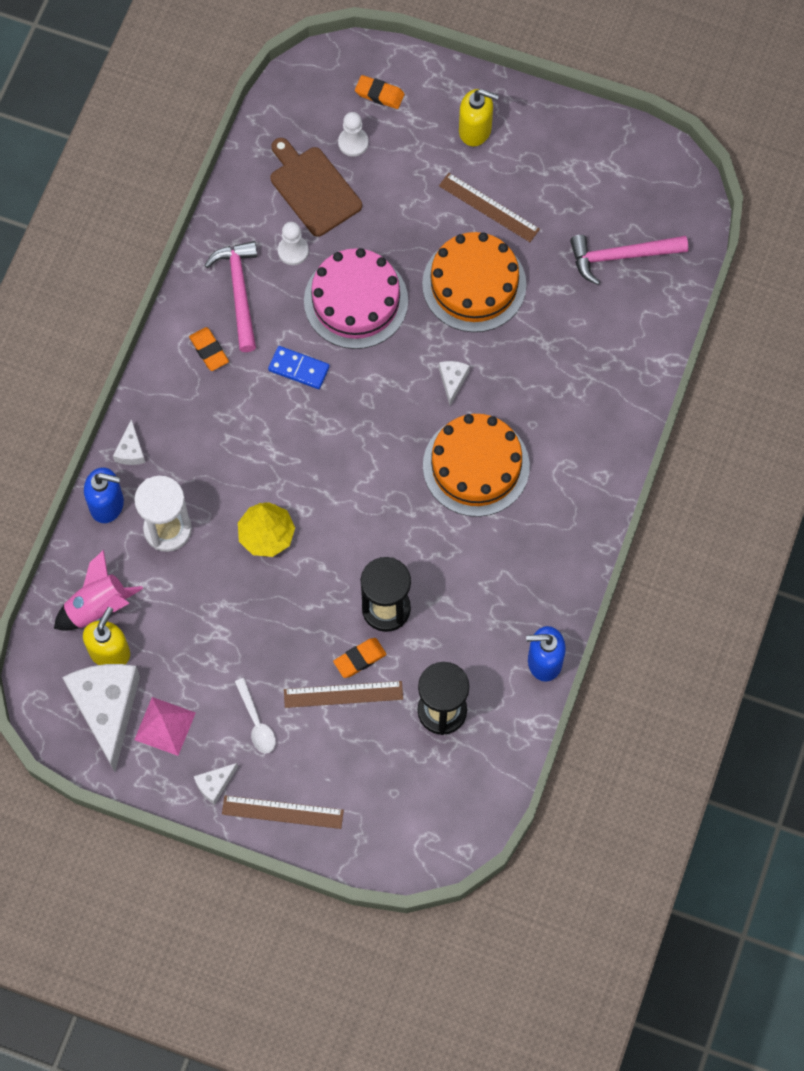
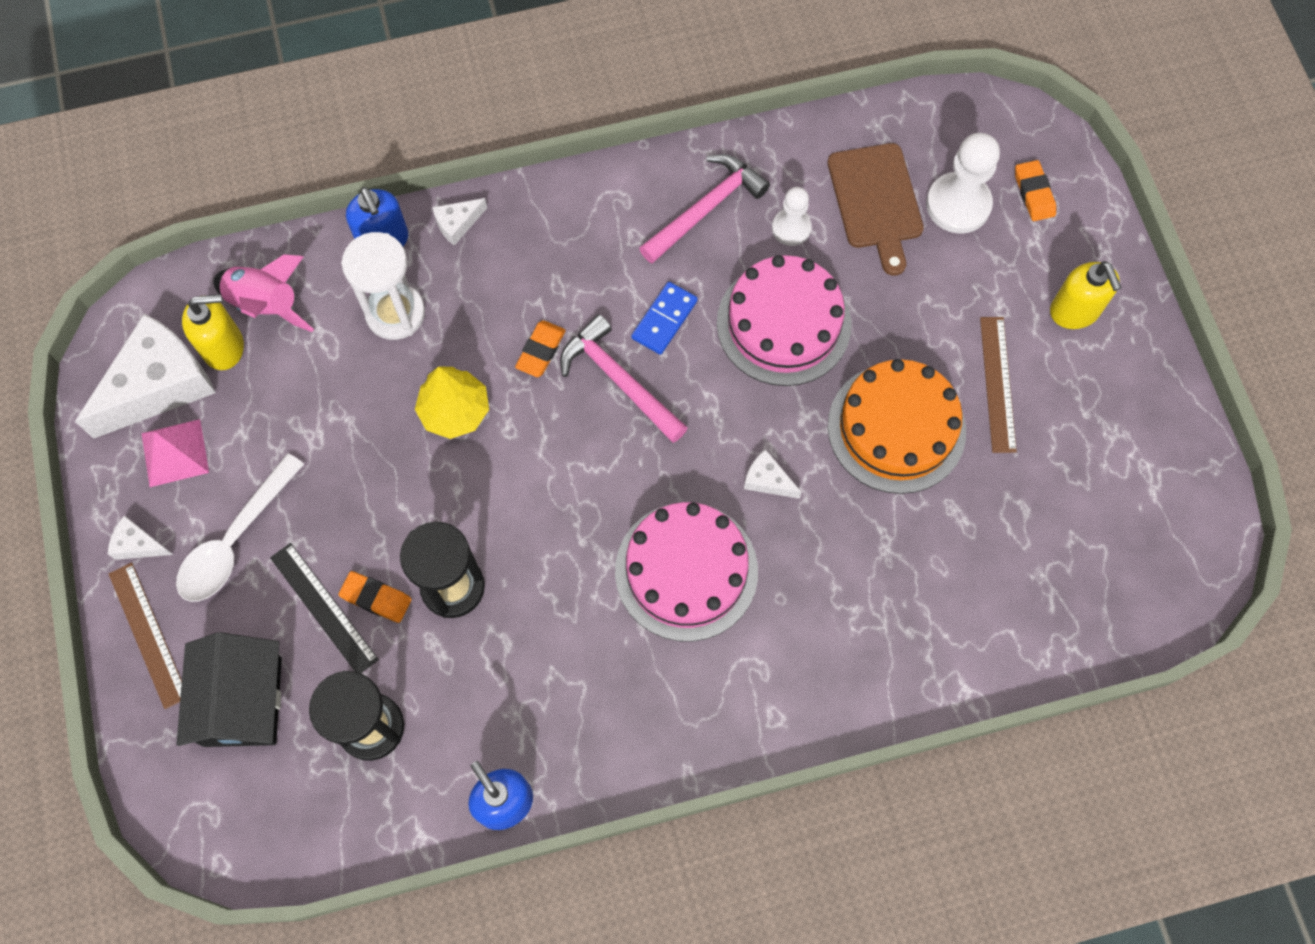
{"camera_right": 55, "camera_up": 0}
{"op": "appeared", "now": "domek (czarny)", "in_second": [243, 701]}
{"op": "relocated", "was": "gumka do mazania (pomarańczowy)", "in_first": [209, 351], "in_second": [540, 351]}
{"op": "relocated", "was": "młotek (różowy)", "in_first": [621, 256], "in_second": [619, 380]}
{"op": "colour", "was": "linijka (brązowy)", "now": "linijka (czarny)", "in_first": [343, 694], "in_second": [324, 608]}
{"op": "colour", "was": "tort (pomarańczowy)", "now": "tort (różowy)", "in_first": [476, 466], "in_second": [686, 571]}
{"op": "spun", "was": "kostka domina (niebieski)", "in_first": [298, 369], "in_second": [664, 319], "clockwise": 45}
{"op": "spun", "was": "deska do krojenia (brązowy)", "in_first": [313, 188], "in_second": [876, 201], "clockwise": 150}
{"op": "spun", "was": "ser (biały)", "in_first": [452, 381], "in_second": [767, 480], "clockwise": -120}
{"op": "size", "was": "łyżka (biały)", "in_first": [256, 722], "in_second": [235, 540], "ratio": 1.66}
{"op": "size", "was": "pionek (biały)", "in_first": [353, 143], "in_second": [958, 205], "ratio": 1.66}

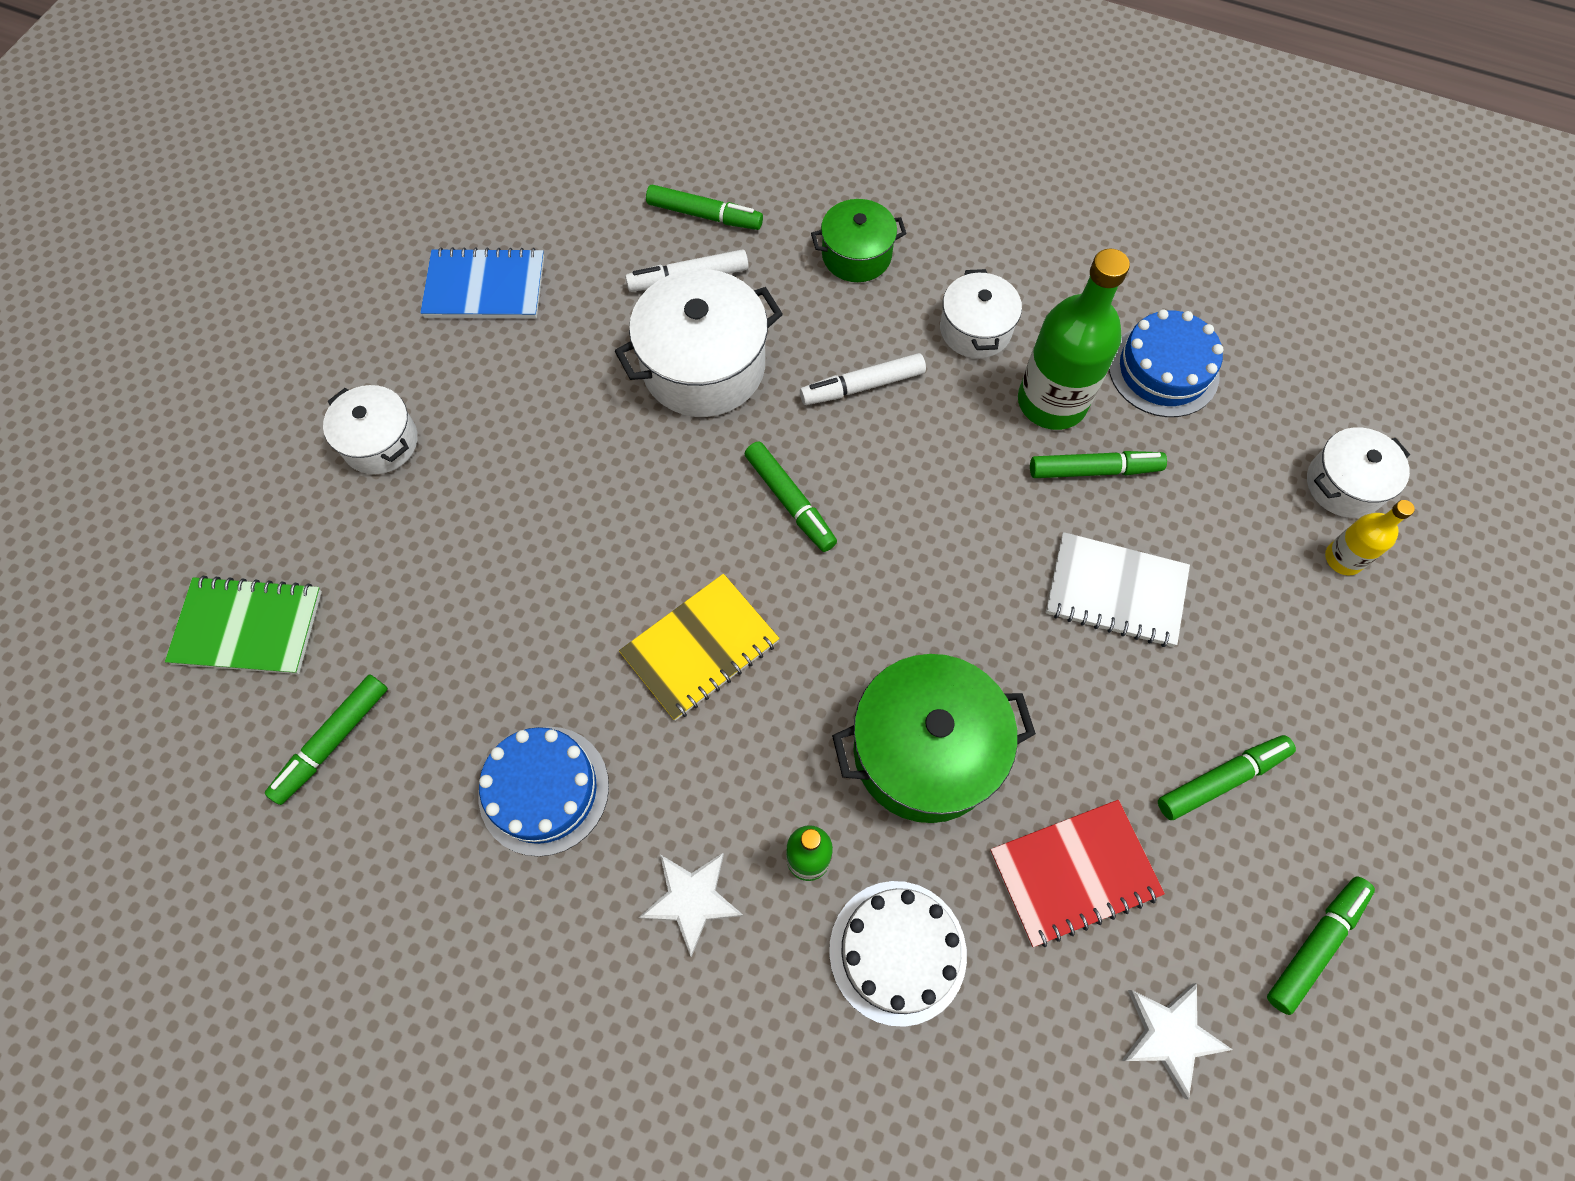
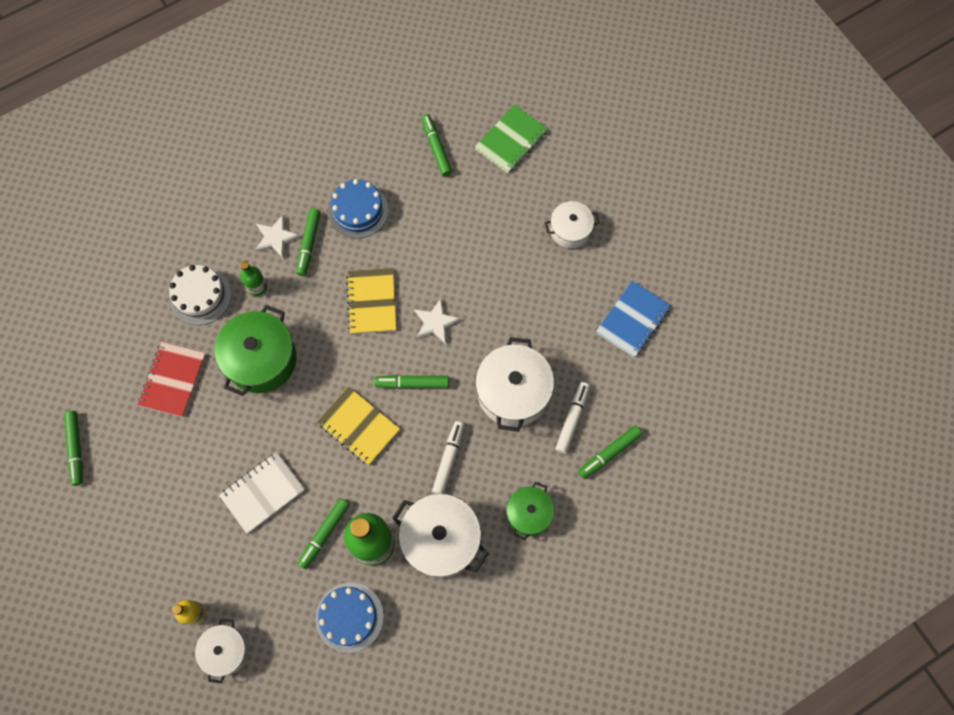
{"camera_right": 125, "camera_up": 5}
{"op": "appeared", "now": "zeszyt (żółty)", "in_second": [359, 426]}
{"op": "relocated", "was": "gwiazda (biały)", "in_first": [1170, 1035], "in_second": [435, 322]}
{"op": "relocated", "was": "flamaster (zielony)", "in_first": [1221, 779], "in_second": [309, 244]}
{"op": "size", "was": "garnek (biały)", "in_first": [975, 329], "in_second": [441, 540], "ratio": 1.68}

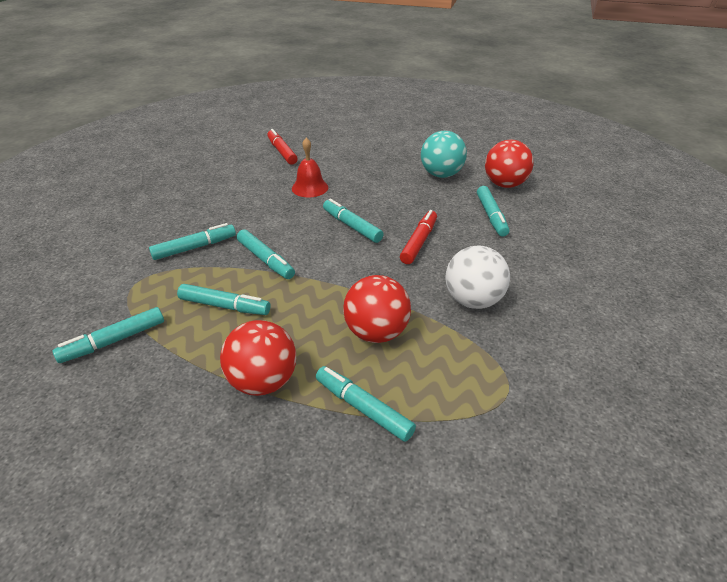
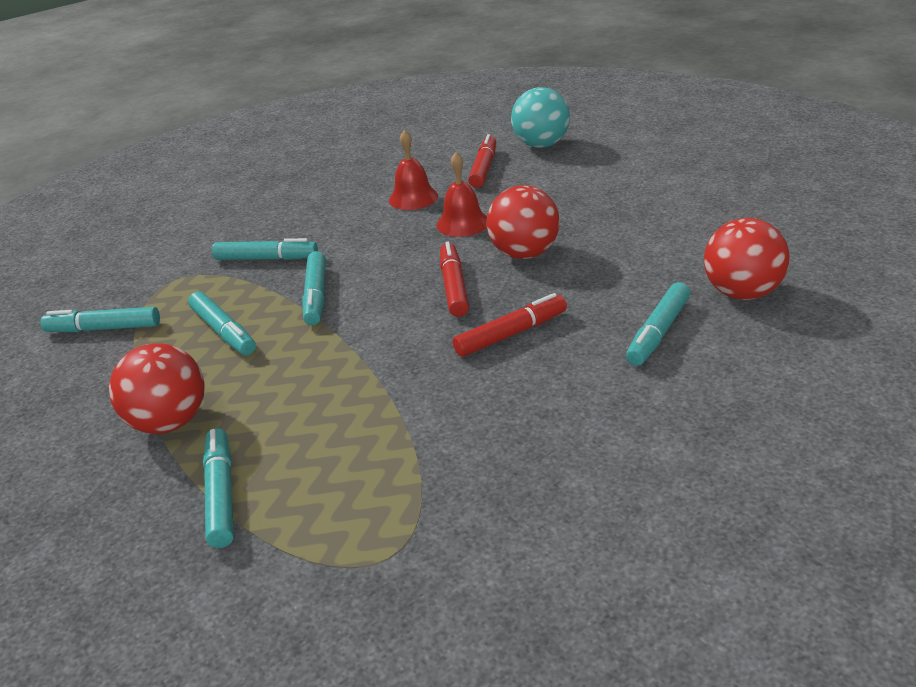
{"camera_right": 40, "camera_up": -5}
{"op": "missing", "was": "piłka (biały)", "in_first": [473, 300]}
{"op": "appeared", "now": "dzwonek (czerwony)", "in_second": [413, 198]}
{"op": "relocated", "was": "piłka (czerwony)", "in_first": [376, 332], "in_second": [524, 254]}
{"op": "relocated", "was": "piłka (turkusowy)", "in_first": [441, 174], "in_second": [541, 145]}
{"op": "colour", "was": "flamaster (turkusowy)", "now": "flamaster (czerwony)", "in_first": [352, 226], "in_second": [454, 287]}

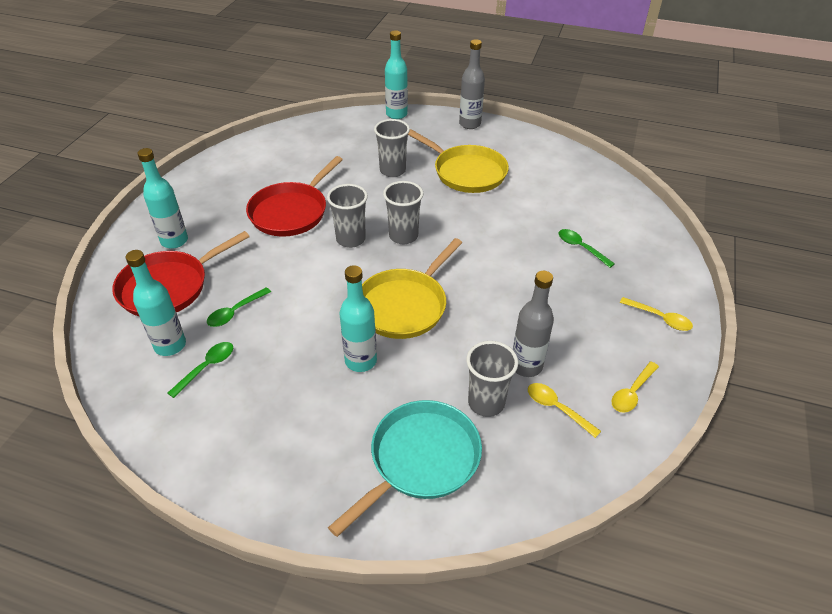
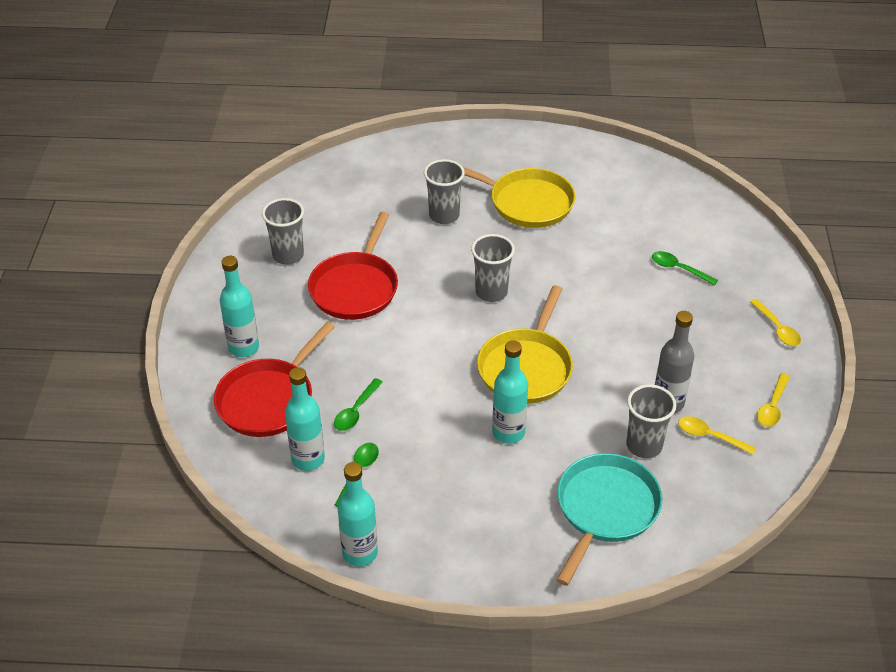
{"camera_right": -15, "camera_up": 0}
{"op": "missing", "was": "butelka (szary)", "in_first": [470, 124]}
{"op": "relocated", "was": "szklanka (szary)", "in_first": [351, 239], "in_second": [288, 255]}
{"op": "relocated", "was": "butelka (turkusowy)", "in_first": [396, 114], "in_second": [360, 553]}
{"op": "spun", "was": "łyżka (żółty)", "in_first": [660, 318], "in_second": [777, 329], "clockwise": 45}

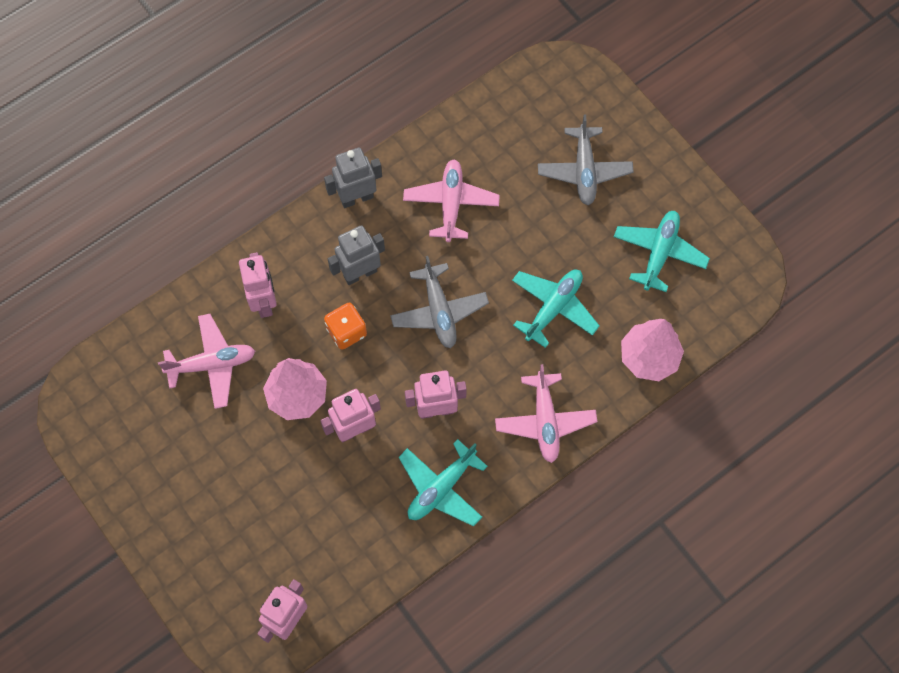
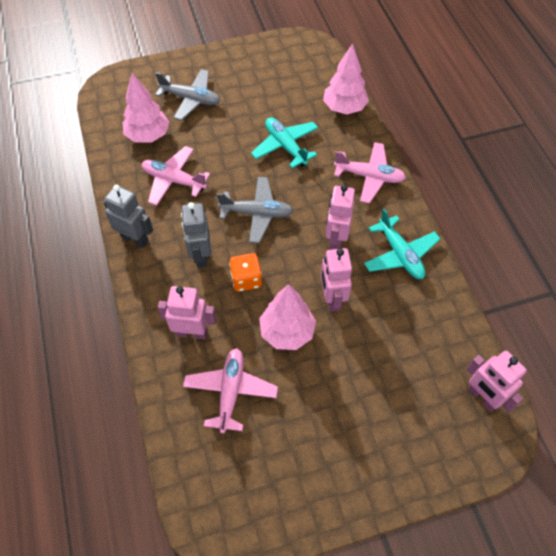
{"camera_right": -70, "camera_up": -10}
{"op": "missing", "was": "samolot (turkusowy)", "in_first": [659, 253]}
{"op": "appeared", "now": "drzewko (różowy)", "in_second": [148, 136]}
{"op": "spun", "was": "robot (szary)", "in_first": [356, 198], "in_second": [135, 239], "clockwise": 120}

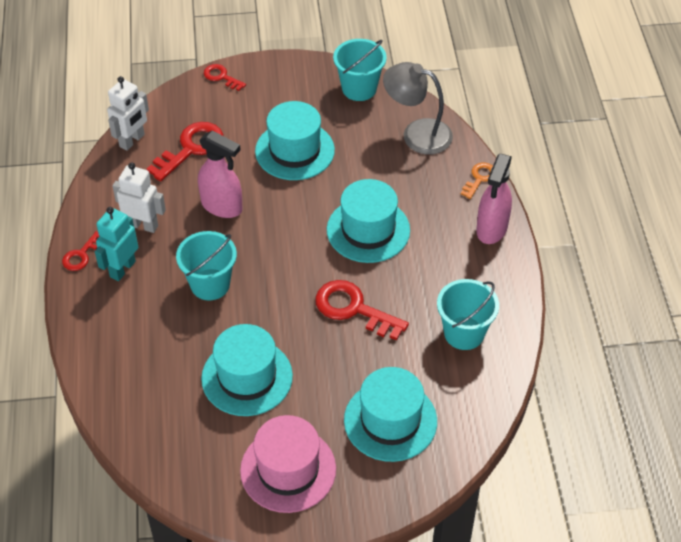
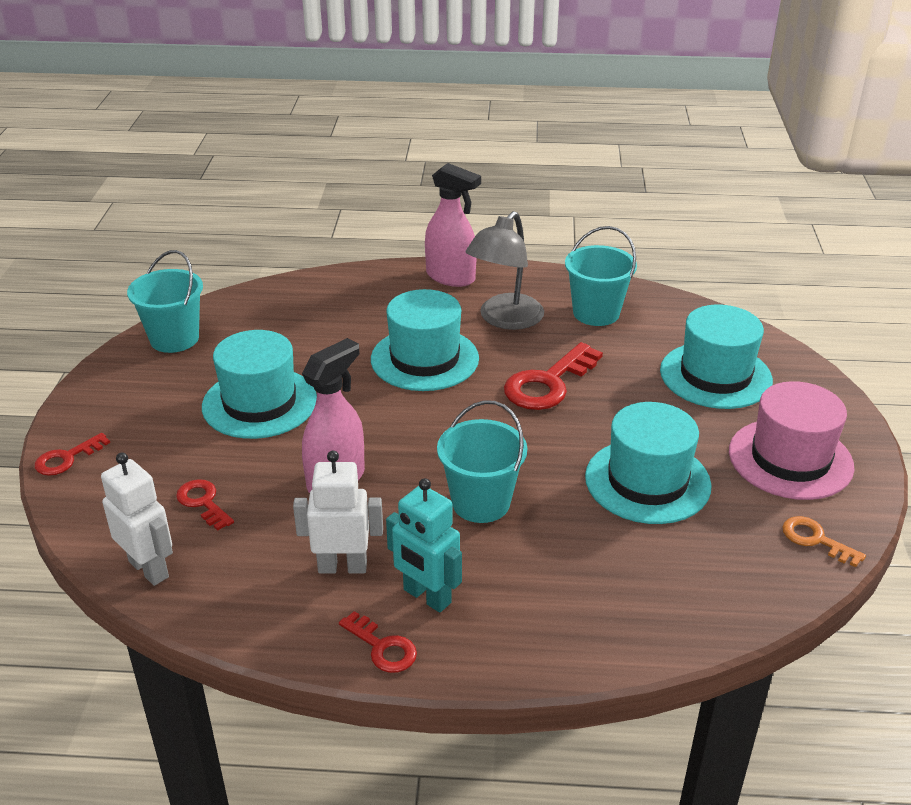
{"camera_right": -80, "camera_up": -15}
{"op": "relocated", "was": "lampka (szary)", "in_first": [417, 134], "in_second": [504, 319]}
{"op": "relocated", "was": "klucz (pomarańczowy)", "in_first": [479, 178], "in_second": [815, 540]}
{"op": "spun", "was": "robot (biały)", "in_first": [143, 225], "in_second": [342, 567], "clockwise": 60}
{"op": "size", "was": "klucz (czerwony)", "in_first": [191, 148], "in_second": [203, 502], "ratio": 0.56}

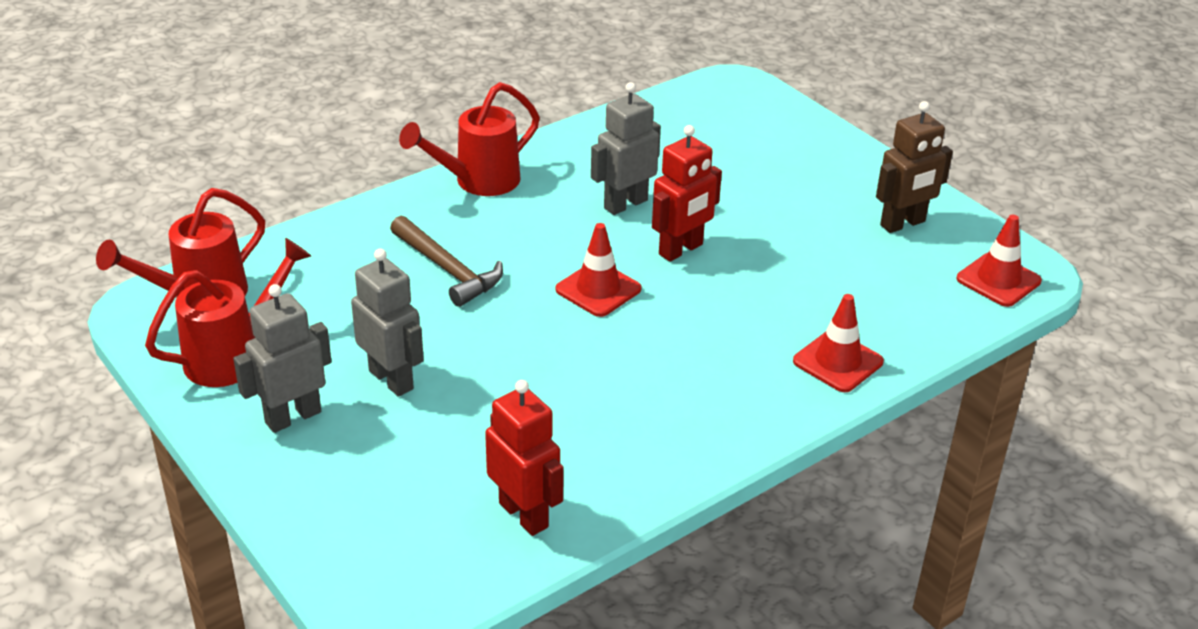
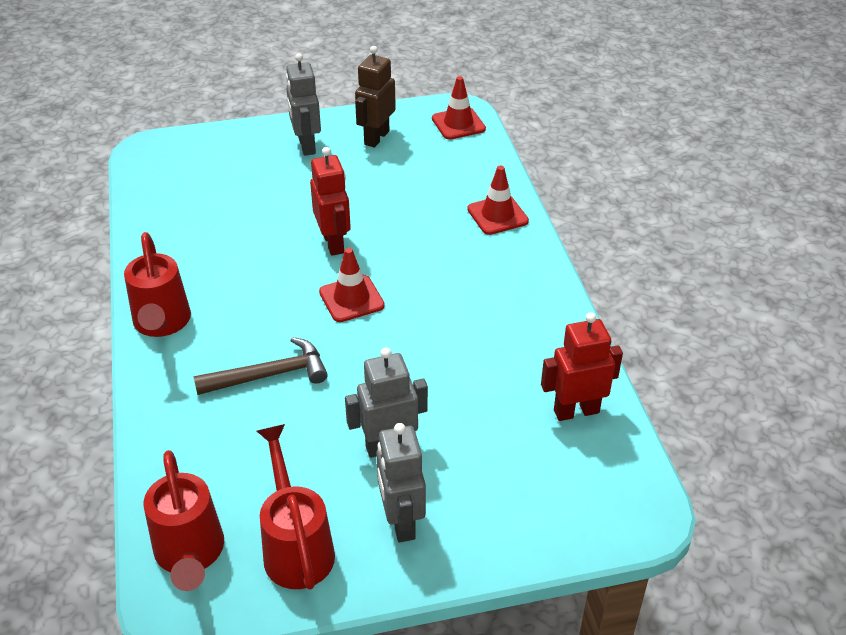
{"camera_right": -65, "camera_up": 5}
{"op": "relocated", "was": "robot (szary)", "in_first": [625, 204], "in_second": [306, 146]}
{"op": "spun", "was": "robot (brązowy)", "in_first": [903, 224], "in_second": [376, 138], "clockwise": -150}

